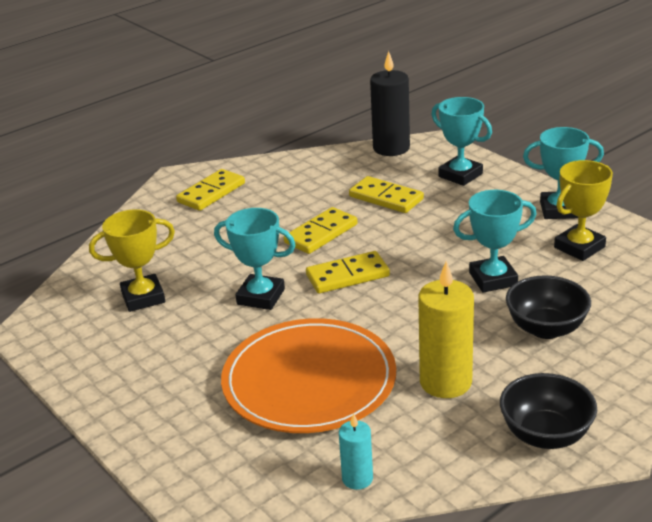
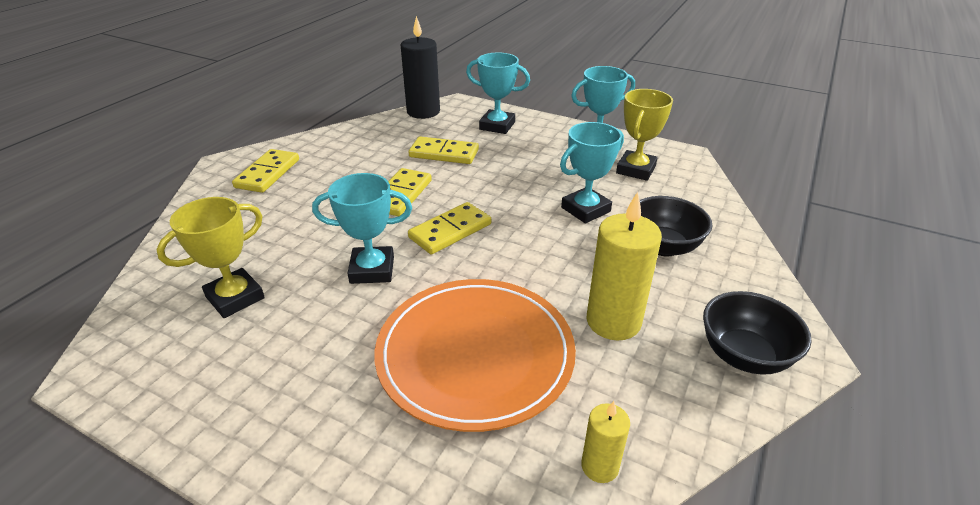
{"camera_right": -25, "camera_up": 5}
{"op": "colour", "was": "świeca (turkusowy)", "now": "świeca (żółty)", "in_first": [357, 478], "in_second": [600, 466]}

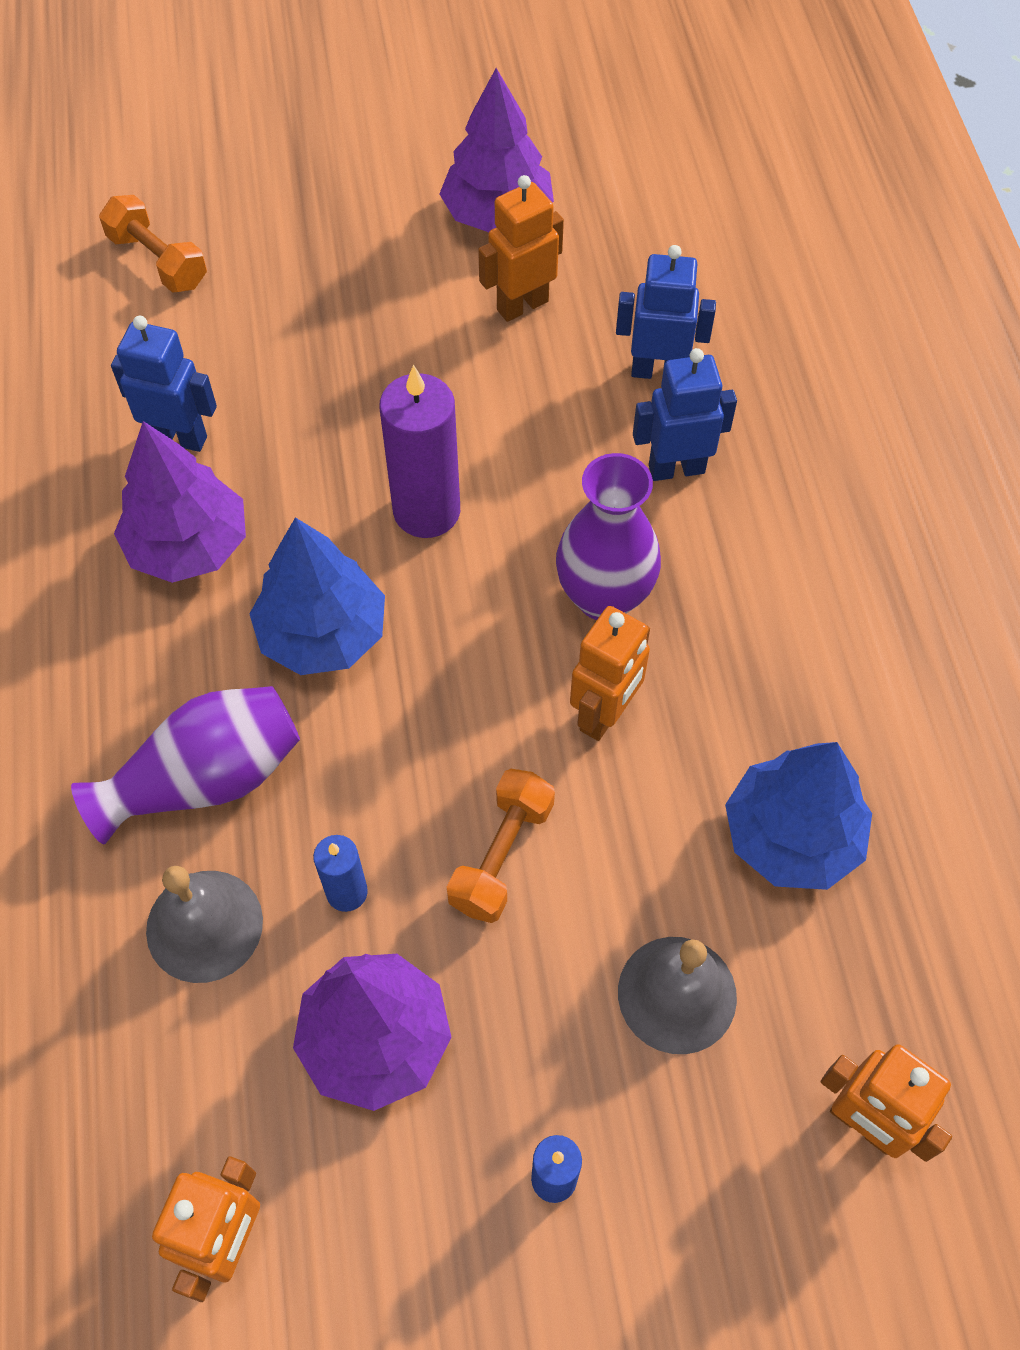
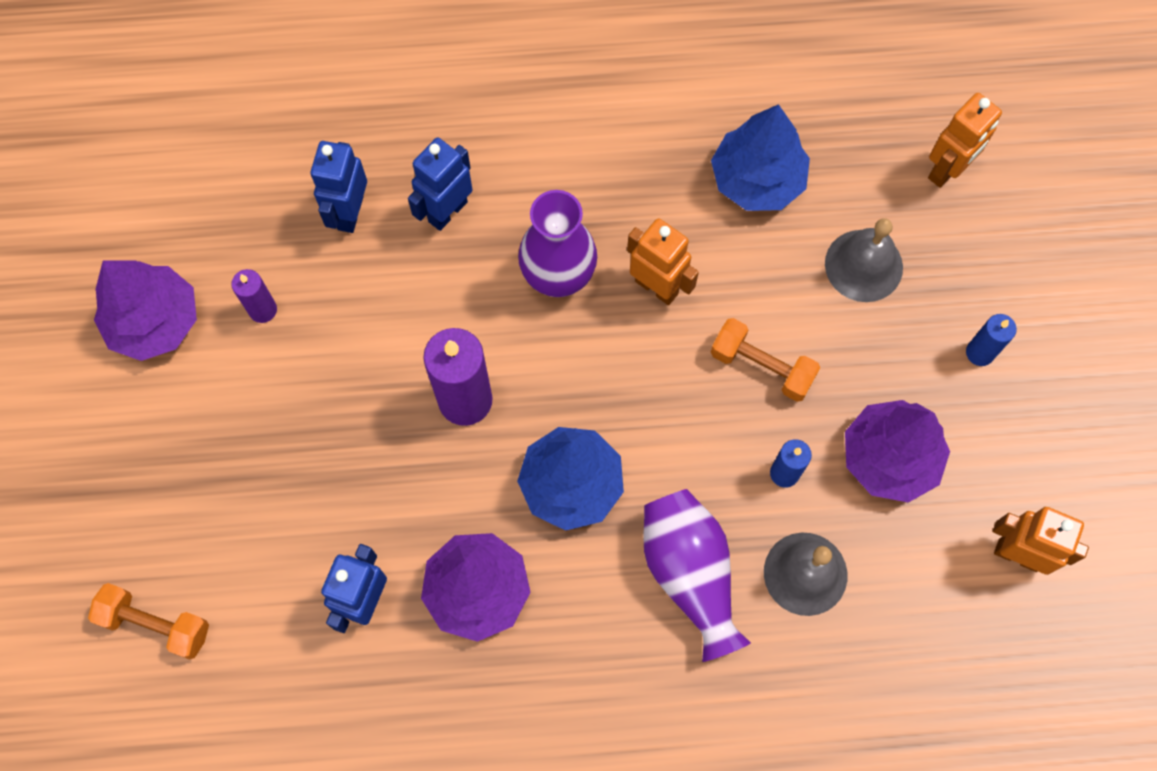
{"camera_right": -85, "camera_up": 10}
{"op": "exchanged", "was": "robot (pomarańczowy)", "now": "świeca (fioletowy)", "in_first": [522, 305], "in_second": [263, 310]}
{"op": "spun", "was": "hantel (pomarańczowy)", "in_first": [158, 261], "in_second": [155, 624], "clockwise": 60}
{"op": "spun", "was": "robot (niebieski)", "in_first": [676, 468], "in_second": [447, 211], "clockwise": 45}

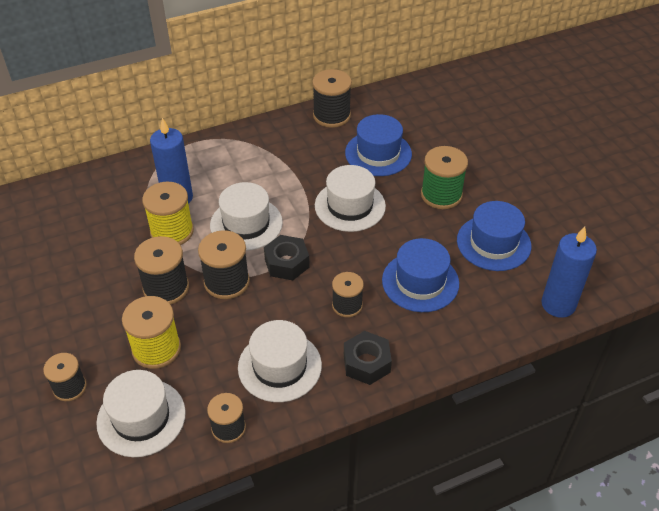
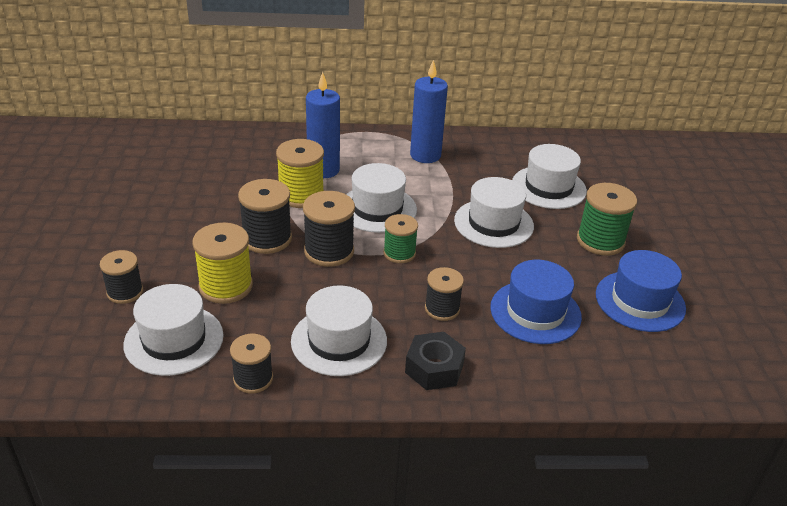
{"camera_right": 20, "camera_up": -10}
{"op": "missing", "was": "szpulka (czarny)", "in_first": [331, 115]}
{"op": "relocated", "was": "świeca (niebieski)", "in_first": [558, 304], "in_second": [425, 155]}
{"op": "exchanged", "was": "nakrętka (czarny)", "now": "szpulka (zielony)", "in_first": [287, 263], "in_second": [399, 253]}
{"op": "colour", "was": "kapelusz (niebieski)", "now": "kapelusz (biały)", "in_first": [378, 153], "in_second": [548, 187]}

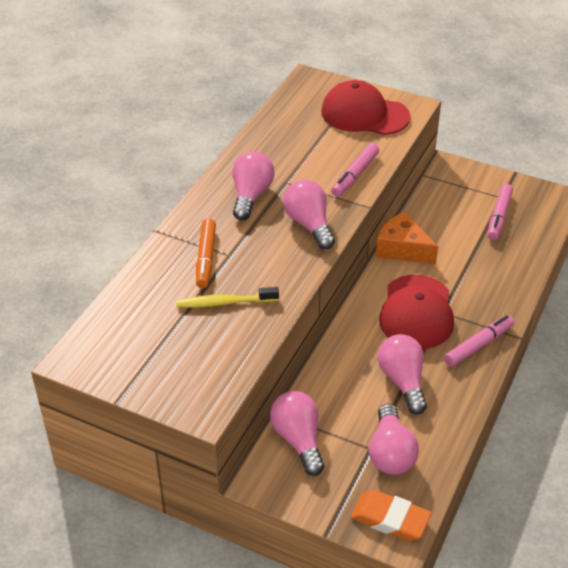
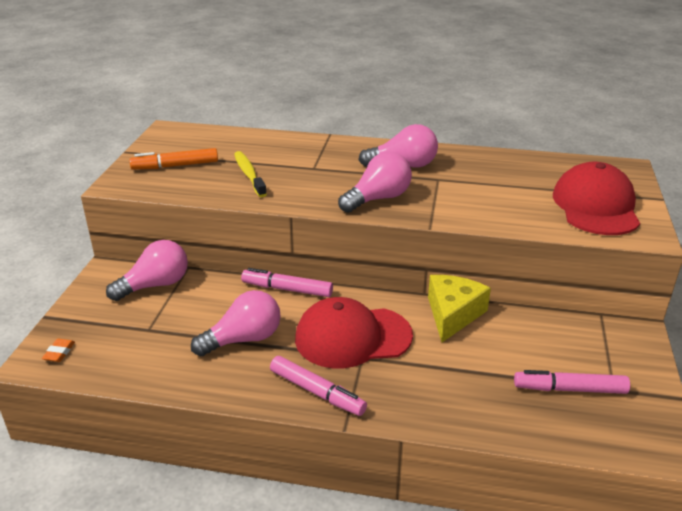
{"camera_right": 75, "camera_up": -10}
{"op": "missing", "was": "żarówka (różowy)", "in_first": [390, 453]}
{"op": "relocated", "was": "flamaster (pomarańczowy)", "in_first": [206, 258], "in_second": [175, 166]}
{"op": "relocated", "was": "flamaster (różowy)", "in_first": [355, 175], "in_second": [287, 289]}
{"op": "colour", "was": "ser (pomarańczowy)", "now": "ser (żółty)", "in_first": [402, 249], "in_second": [453, 314]}
{"op": "size", "was": "gumka do mazania (pomarańczowy)", "in_first": [390, 519], "in_second": [59, 352], "ratio": 0.48}

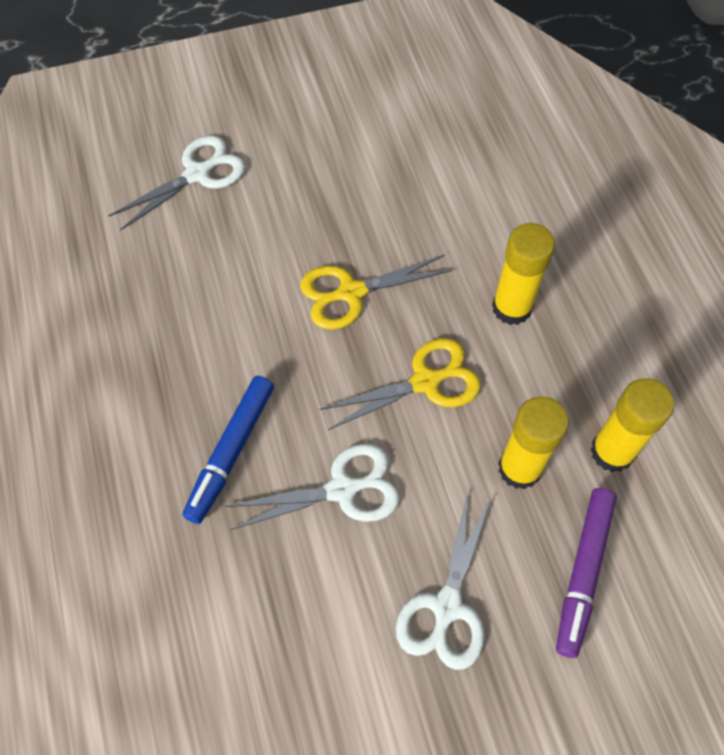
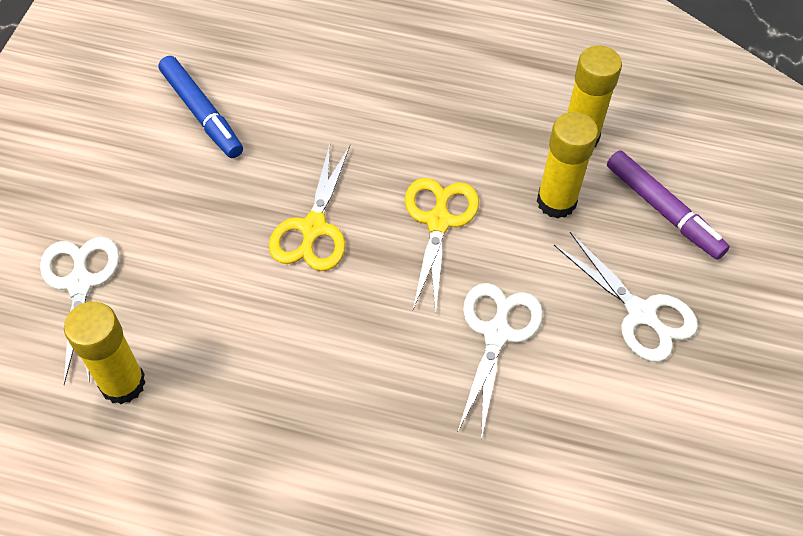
{"camera_right": -60, "camera_up": -5}
{"op": "relocated", "was": "flamaster (niebieski)", "in_first": [231, 452], "in_second": [202, 113]}
{"op": "relocated", "was": "klej w sztyfcie (żółty)", "in_first": [512, 307], "in_second": [123, 383]}

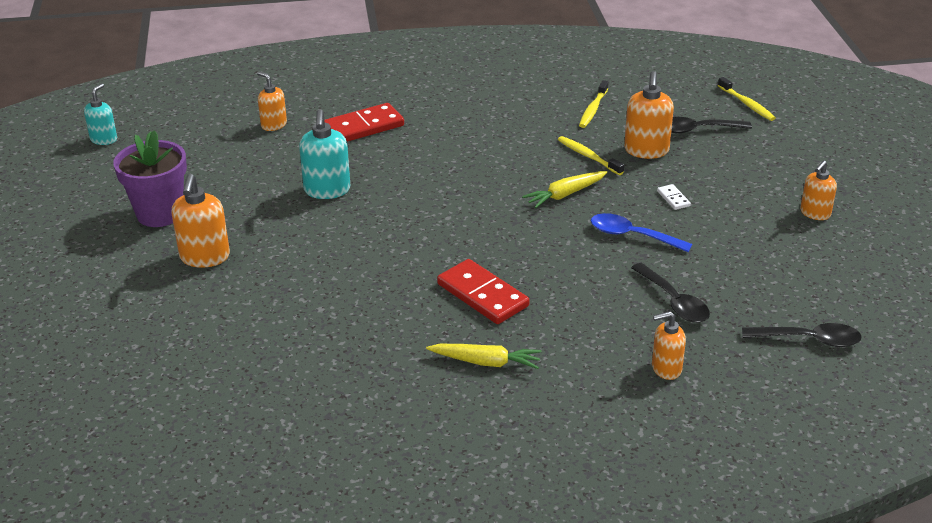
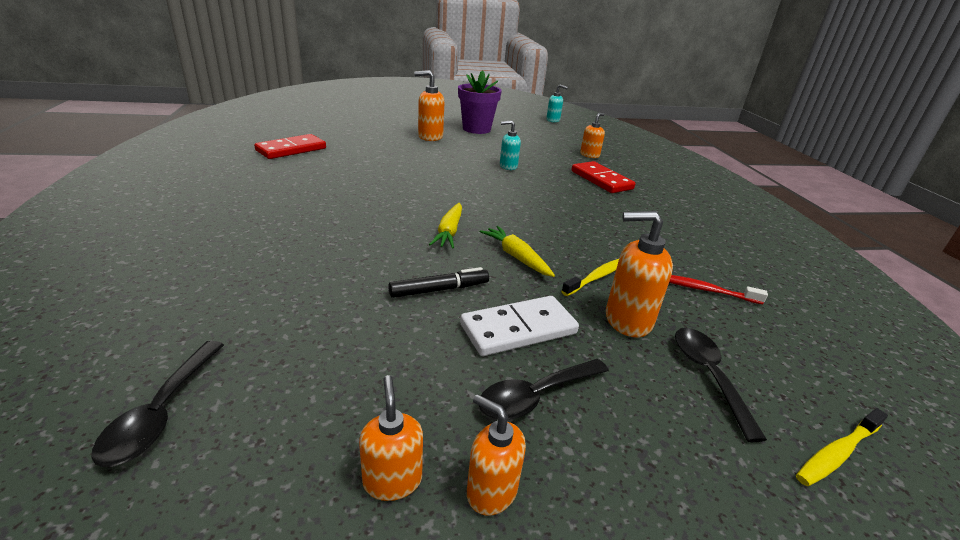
{"camera_right": 85, "camera_up": -5}
{"op": "relocated", "was": "marchewka (żółty)", "in_first": [485, 362], "in_second": [449, 232]}
{"op": "relocated", "was": "kostka domina (czerwony)", "in_first": [482, 295], "in_second": [291, 149]}
{"op": "relocated", "was": "łyżka (czarny)", "in_first": [674, 301], "in_second": [536, 396]}
{"op": "relocated", "was": "dozownik mydła (pomarańczowy)", "in_first": [666, 369], "in_second": [392, 480]}
{"op": "exchanged", "was": "łyżka (niebieski)", "now": "flamaster (czarny)", "in_first": [632, 236], "in_second": [438, 290]}
{"op": "colour", "was": "szczoteczka do zębów (żółty)", "now": "szczoteczka do zębów (czerwony)", "in_first": [593, 109], "in_second": [706, 290]}
{"op": "size", "was": "dozownik mydła (turkusowy)", "in_first": [327, 190], "in_second": [508, 166], "ratio": 0.65}
{"op": "size", "was": "kostka domina (biały)", "in_first": [673, 198], "in_second": [518, 329], "ratio": 2.22}

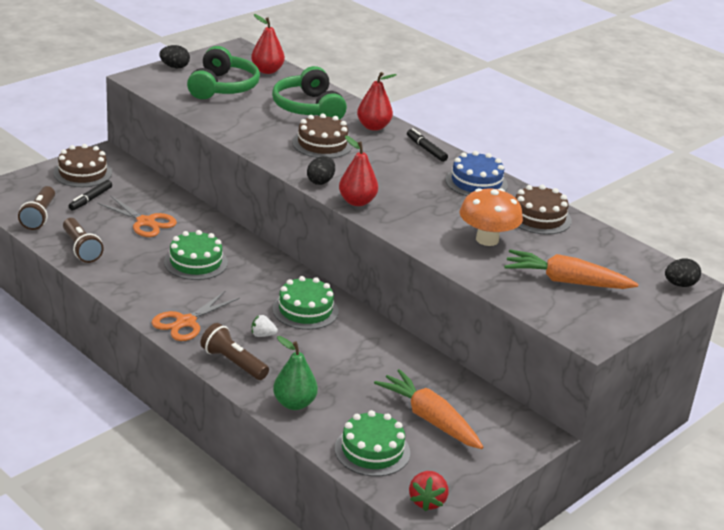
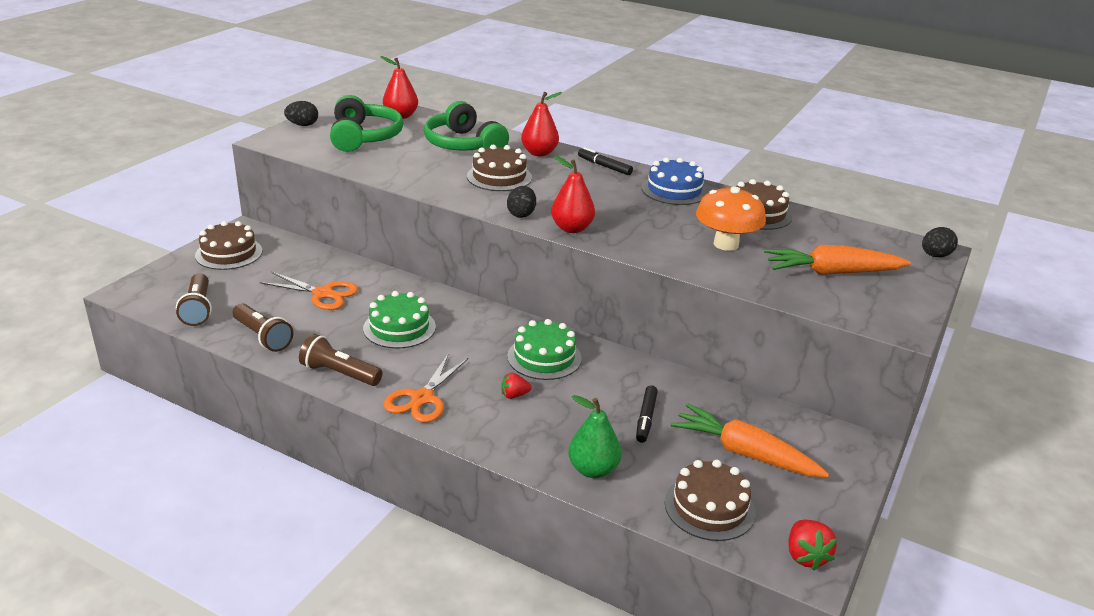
{"camera_right": -15, "camera_up": 0}
{"op": "relocated", "was": "flamaster (czarny)", "in_first": [90, 199], "in_second": [645, 418]}
{"op": "relocated", "was": "latarka (brązowy)", "in_first": [233, 363], "in_second": [339, 373]}
{"op": "colour", "was": "truskawka (biały)", "now": "truskawka (czerwony)", "in_first": [262, 335], "in_second": [514, 395]}
{"op": "colour", "was": "tort (zielony)", "now": "tort (brązowy)", "in_first": [372, 450], "in_second": [709, 507]}

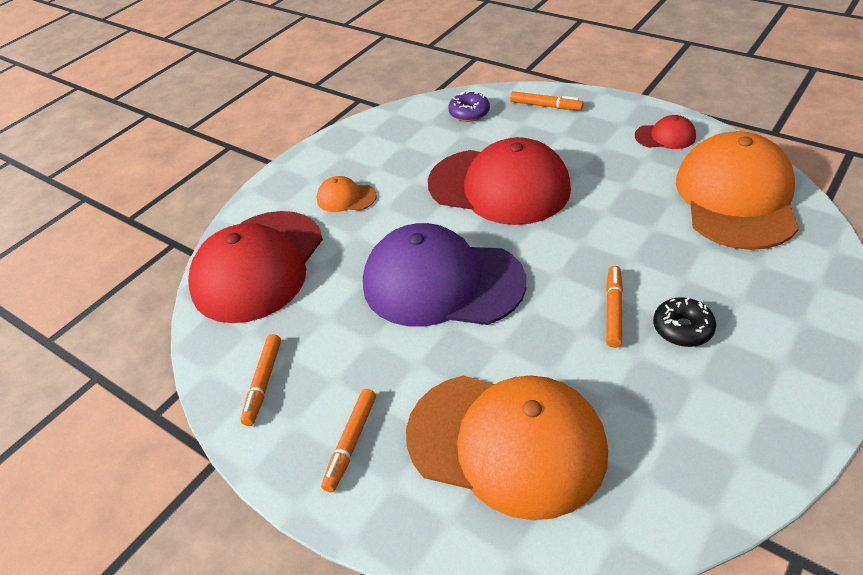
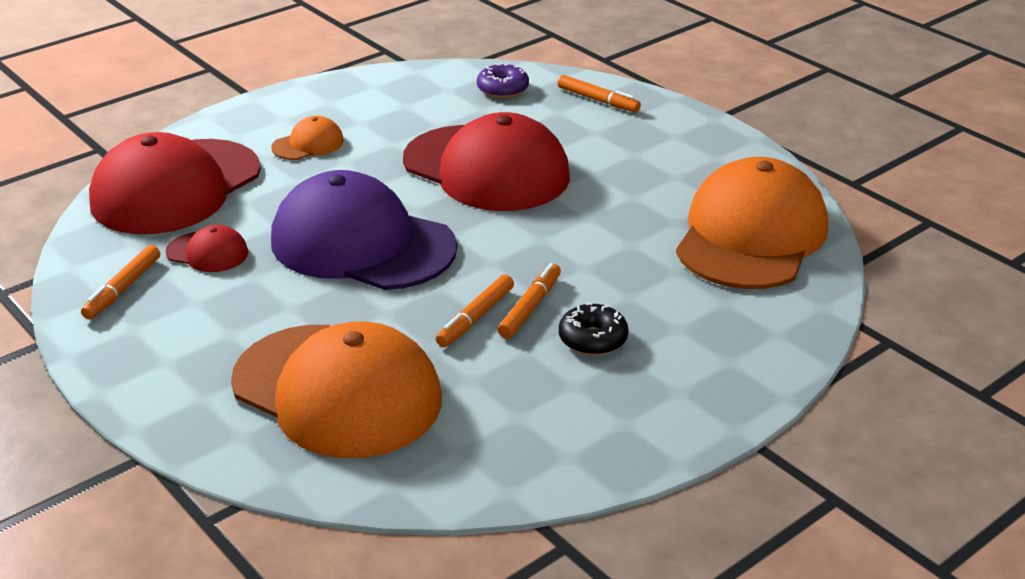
{"camera_right": 10, "camera_up": -10}
{"op": "relocated", "was": "flamaster (pomarańczowy)", "in_first": [351, 443], "in_second": [475, 318]}
{"op": "relocated", "was": "czapka (czerwony)", "in_first": [665, 136], "in_second": [207, 252]}
{"op": "spun", "was": "czapka (pomarańczowy)", "in_first": [346, 198], "in_second": [308, 144], "clockwise": 120}

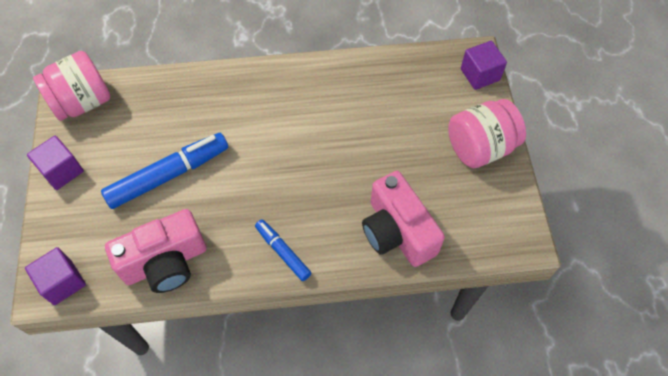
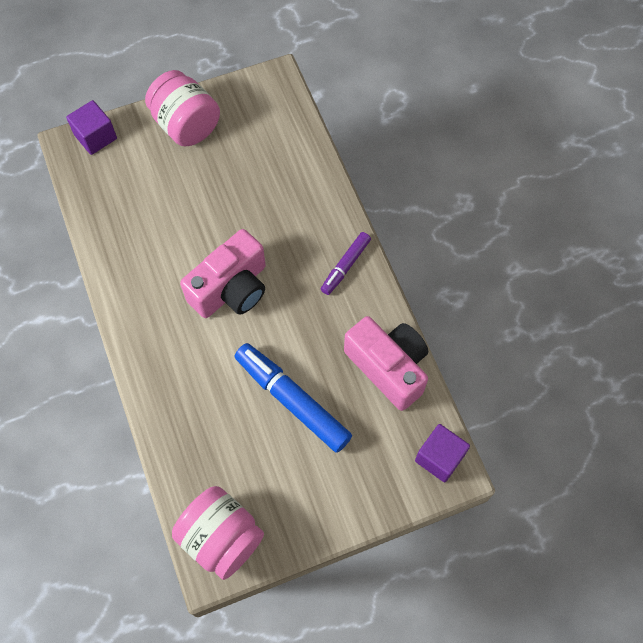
{"camera_right": -105, "camera_up": 5}
{"op": "missing", "was": "sześcian (fioletowy)", "in_first": [62, 171]}
{"op": "relocated", "was": "aparat fotograficzny (różowy)", "in_first": [397, 232], "in_second": [231, 288]}
{"op": "colour", "was": "flamaster (niebieski)", "now": "flamaster (fioletowy)", "in_first": [283, 252], "in_second": [345, 266]}

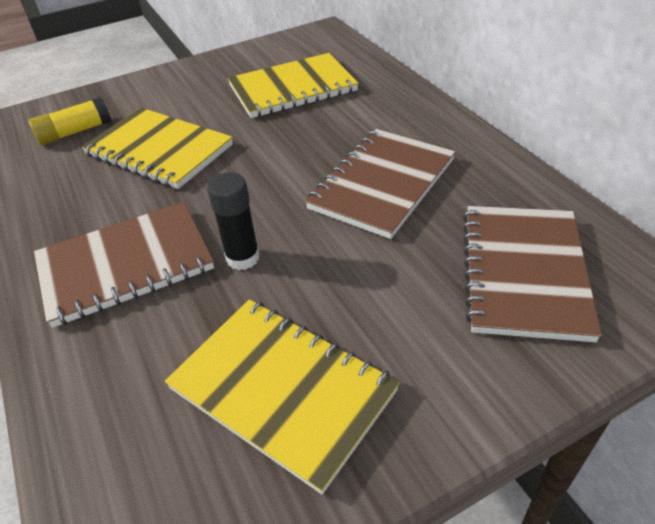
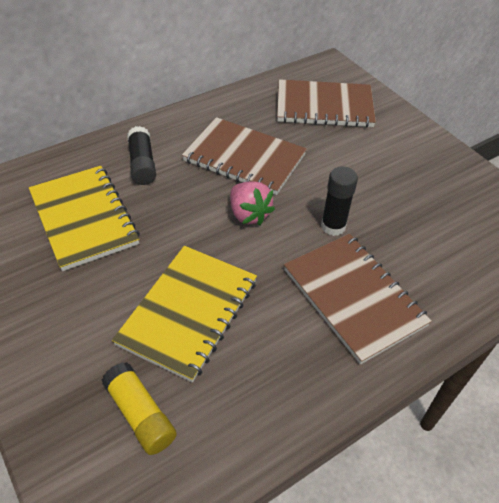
{"camera_right": -100, "camera_up": 5}
{"op": "missing", "was": "zeszyt (żółty)", "in_first": [282, 389]}
{"op": "appeared", "now": "klej w sztyfcie (czarny)", "in_second": [142, 164]}
{"op": "appeared", "now": "truskawka (różowy)", "in_second": [249, 214]}

